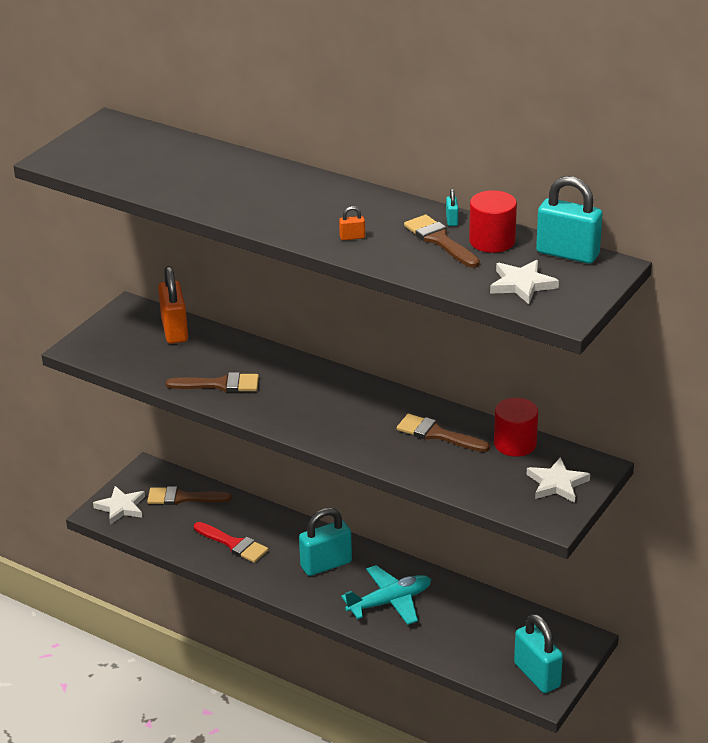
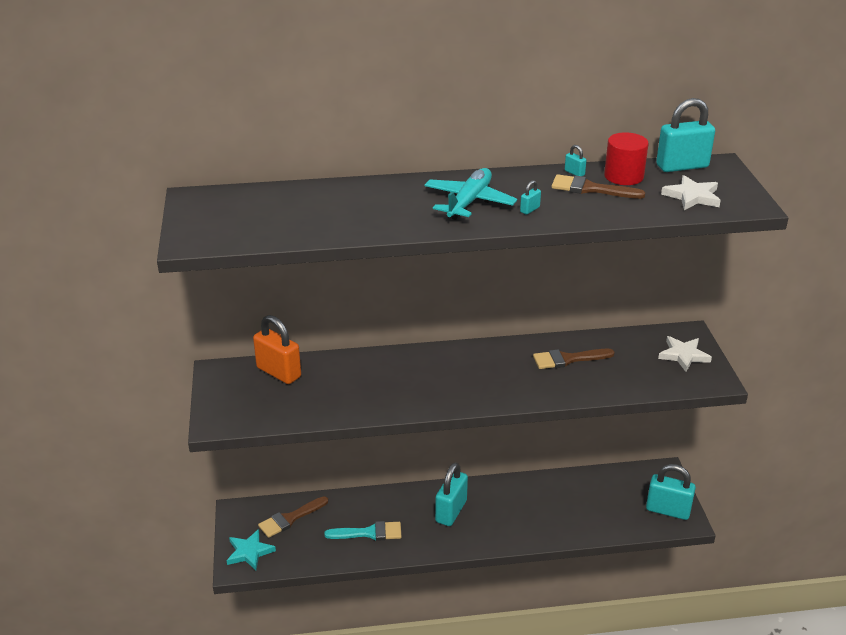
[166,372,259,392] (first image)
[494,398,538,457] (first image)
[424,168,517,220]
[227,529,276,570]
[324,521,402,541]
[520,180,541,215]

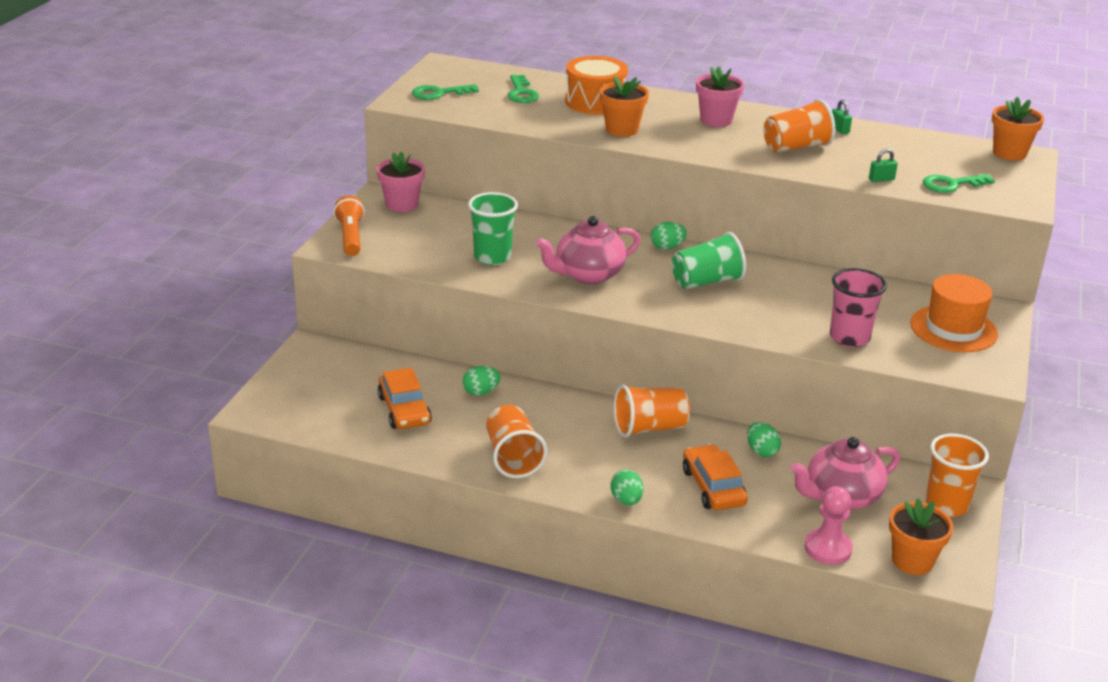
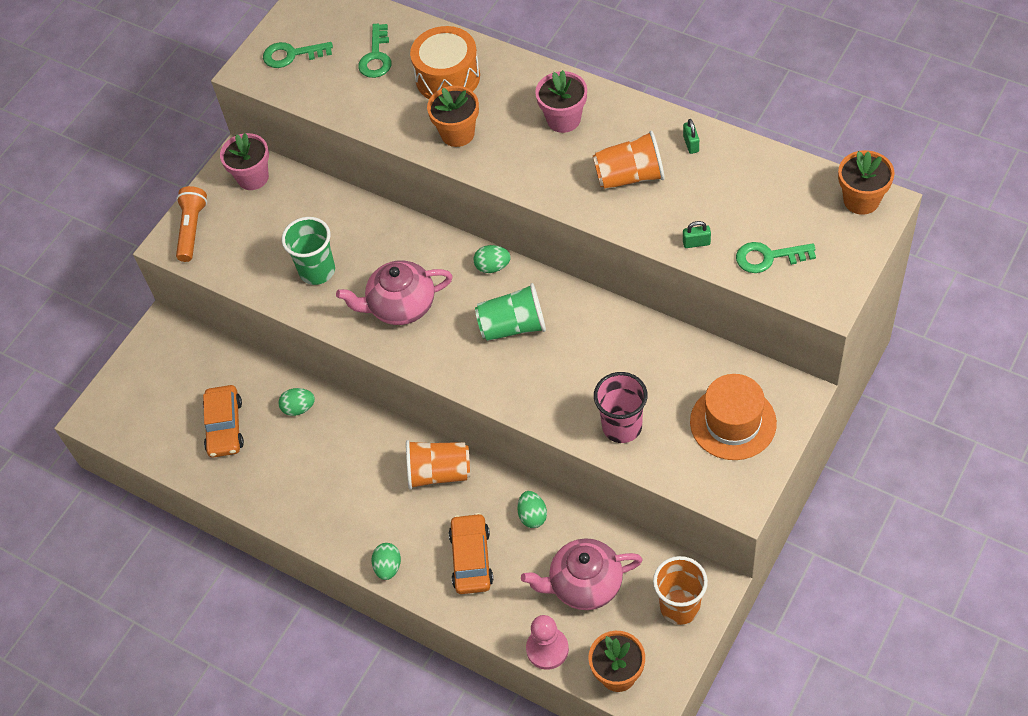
[486,405,547,478] (first image)

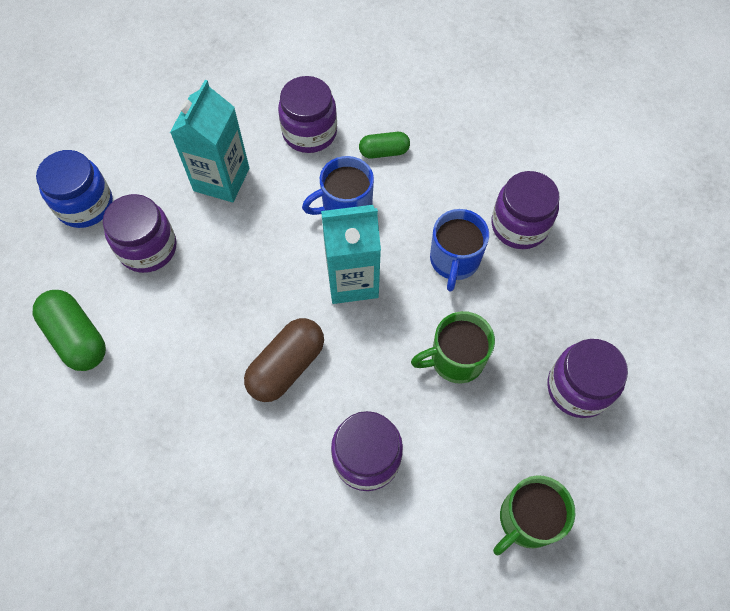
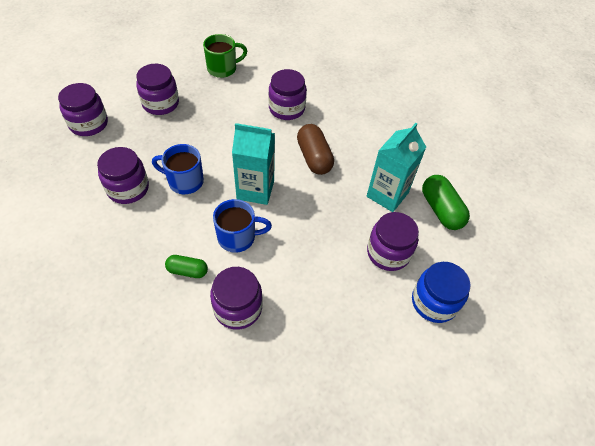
[411,311,495,384] (first image)
[58,83,108,136]
[367,123,426,212]
[297,124,334,175]
[152,144,204,194]

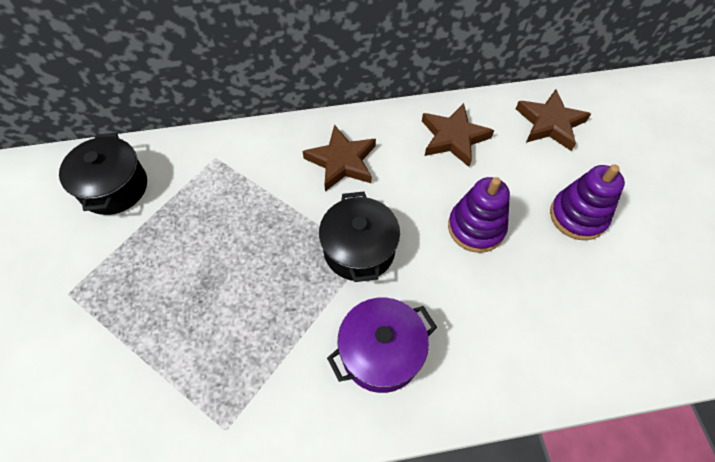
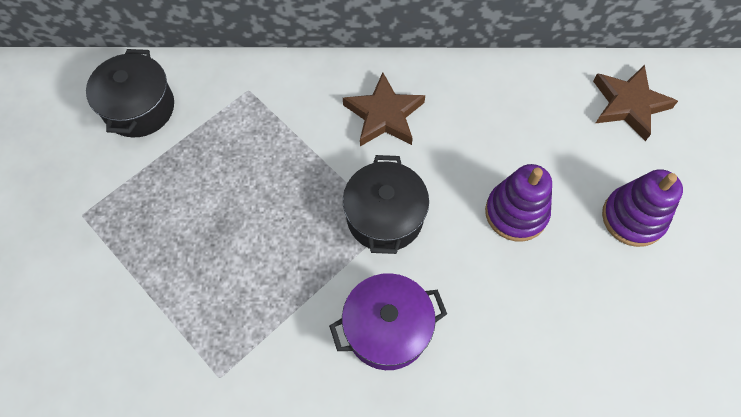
[422,103,494,167] (first image)

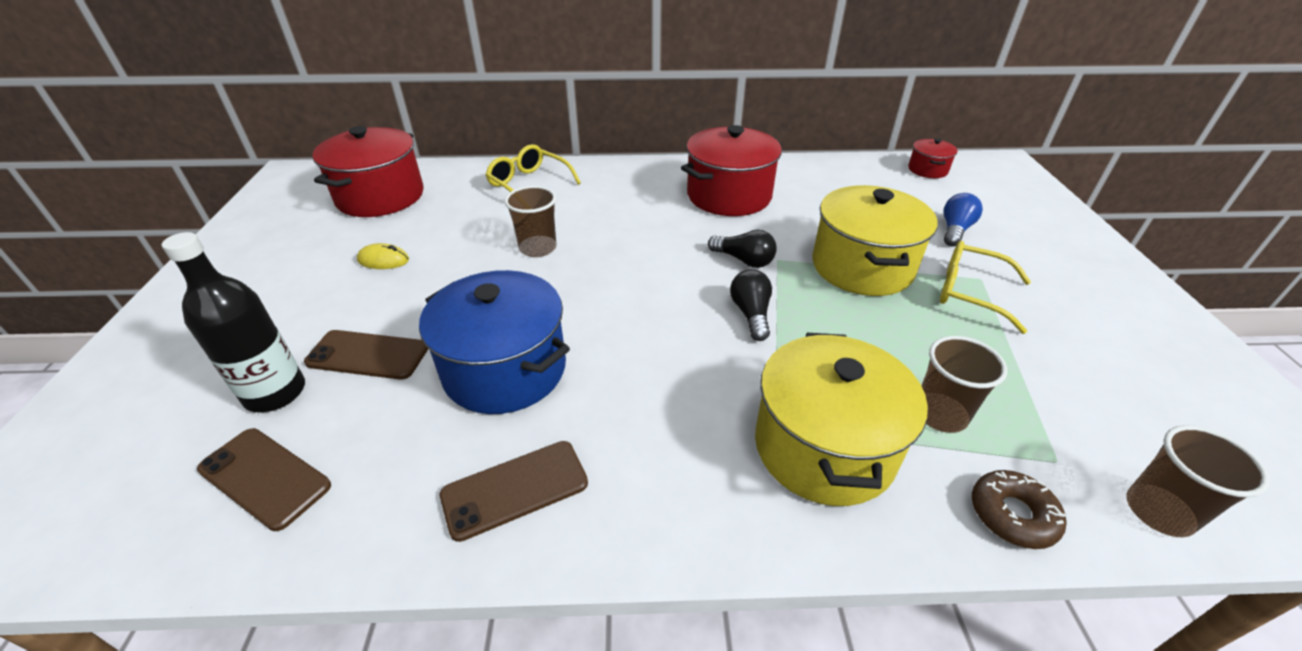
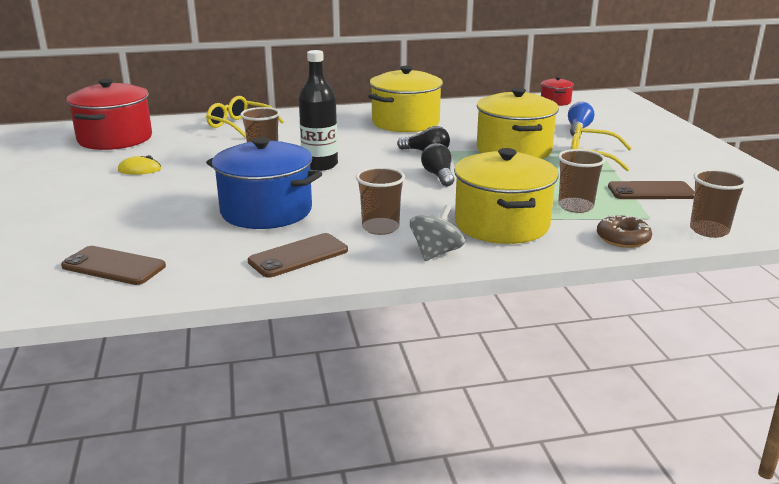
[356,167,405,235]
[410,205,465,261]
[299,50,338,171]
[608,181,695,199]
[368,66,443,132]

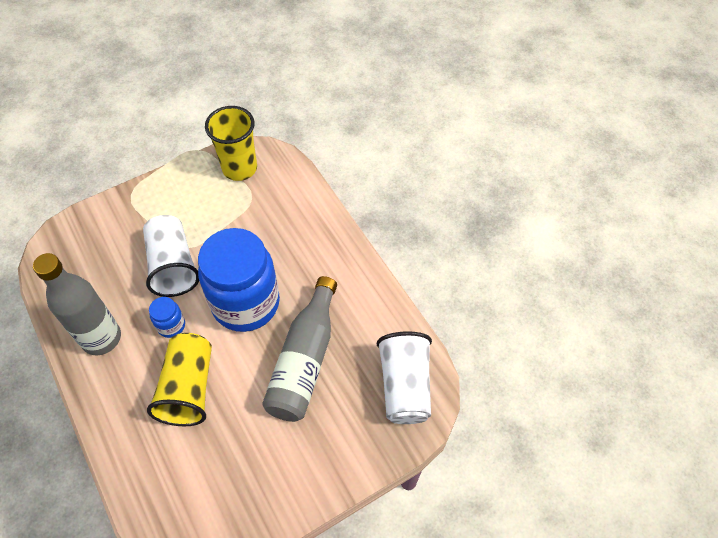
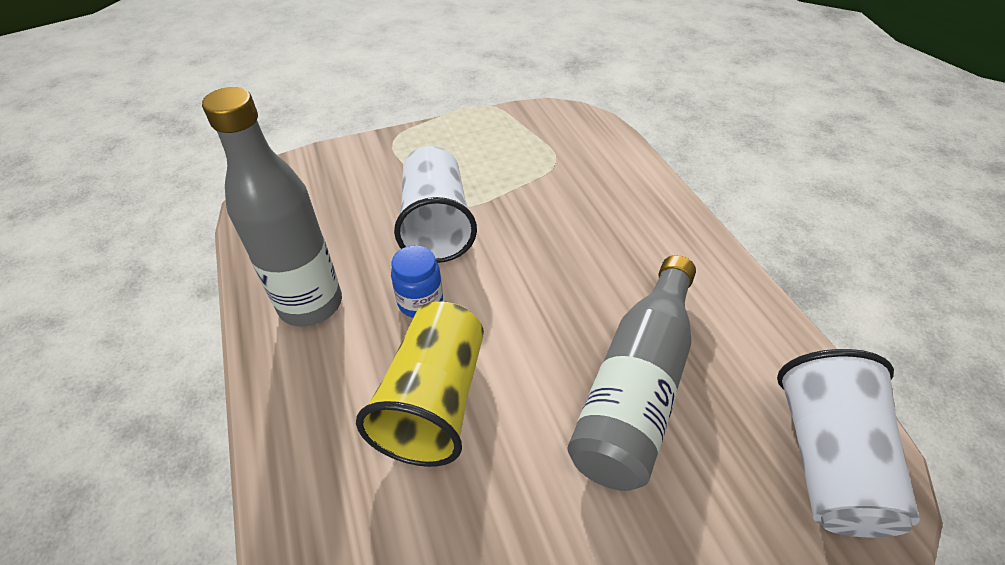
[198,228,280,332] (first image)
[205,106,257,181] (first image)

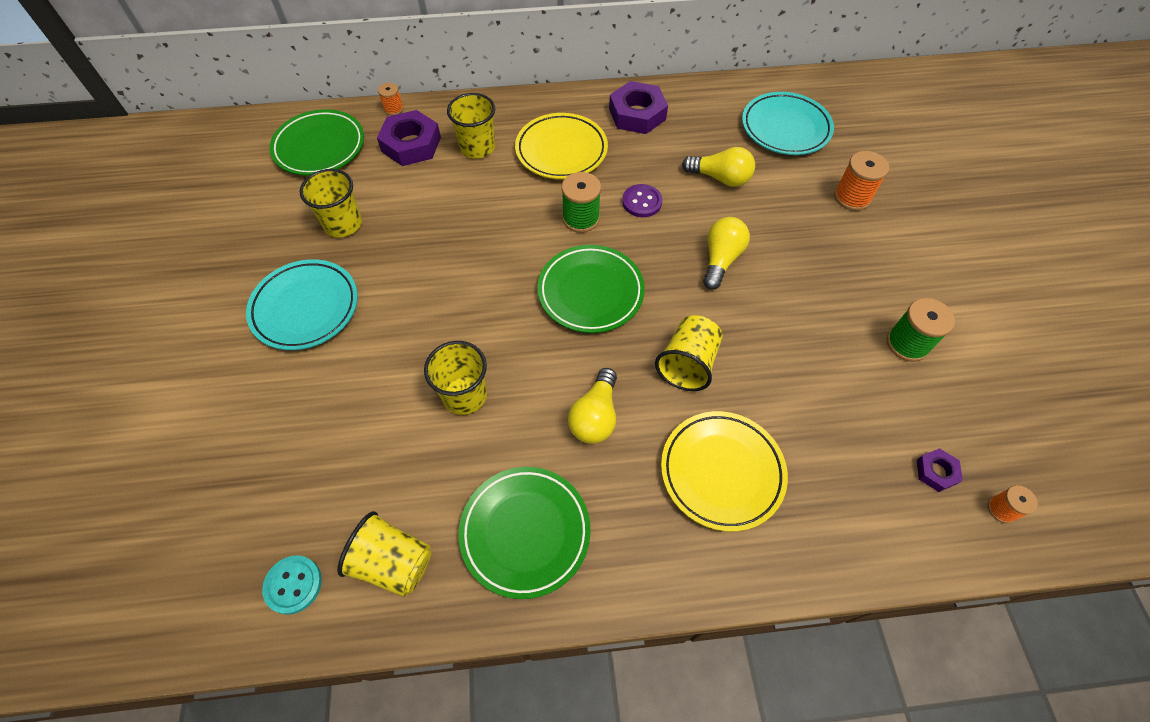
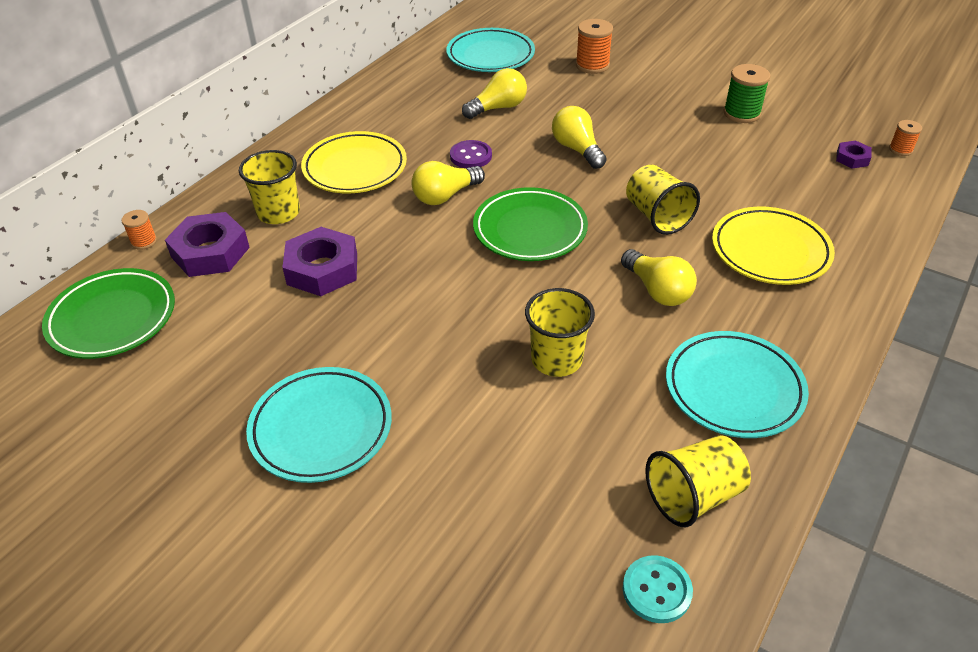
[299,169,362,237] (first image)
[282,227,357,296]
[411,161,485,205]
[666,331,809,438]

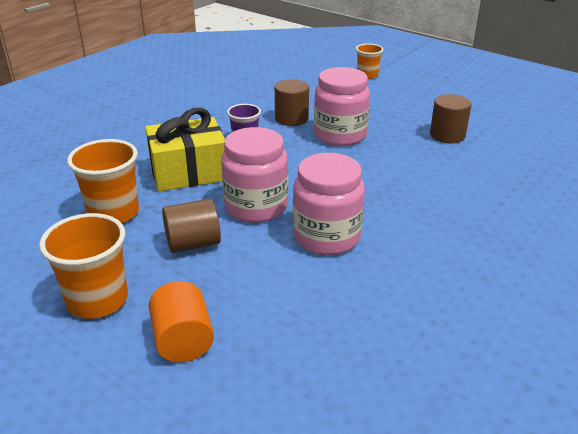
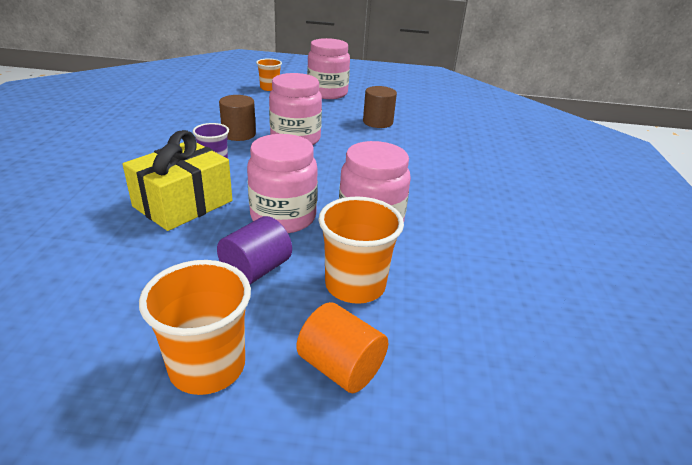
[307,38,350,99]
[318,197,404,304]
[217,216,292,284]

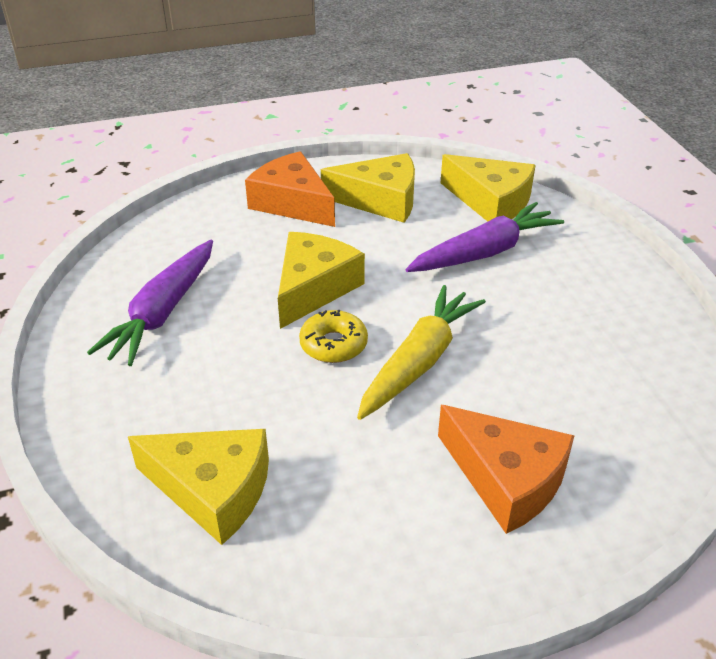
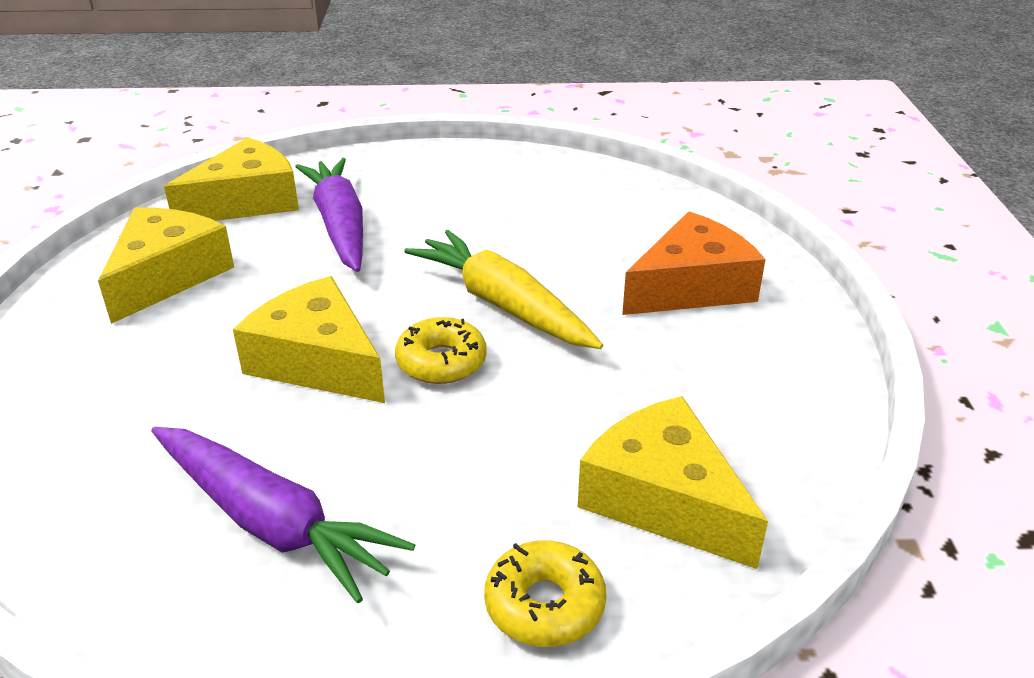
[245,151,335,227] (first image)
[484,540,607,647]
[578,396,768,569]

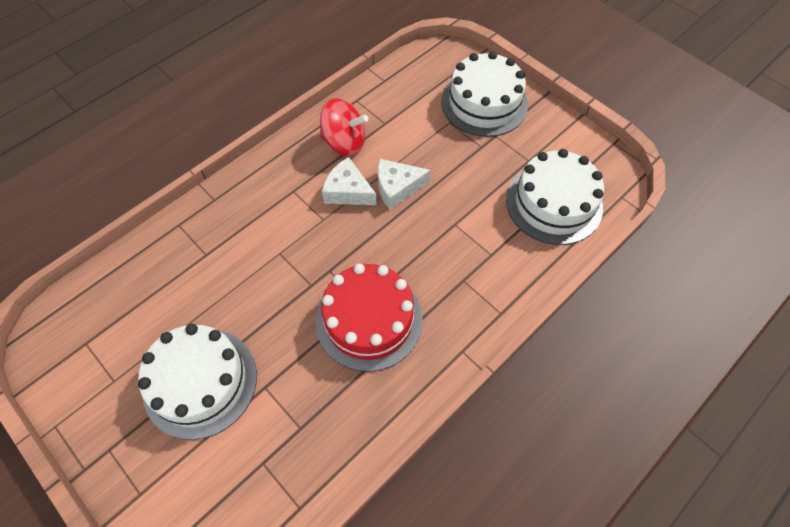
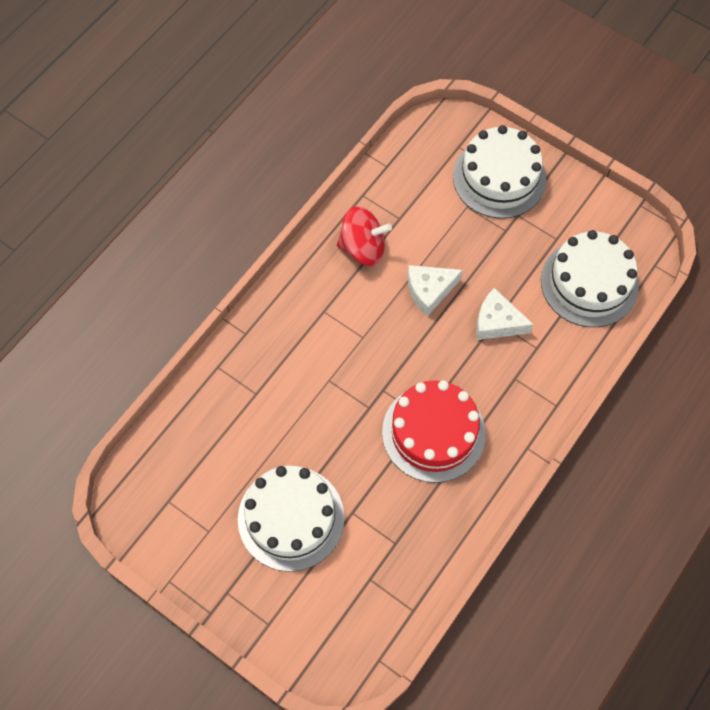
[476,288,534,340]

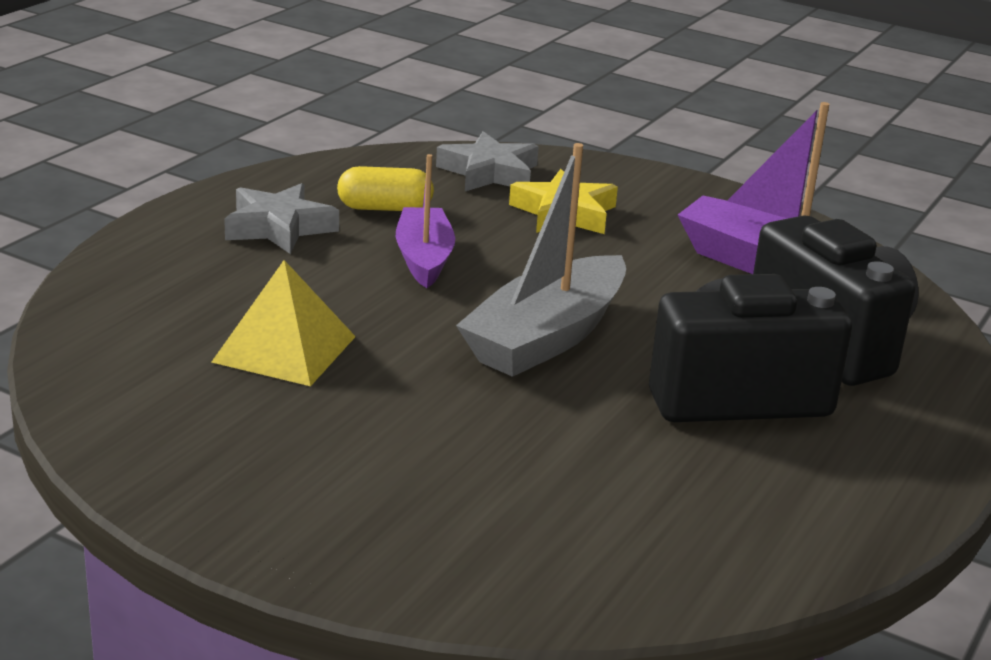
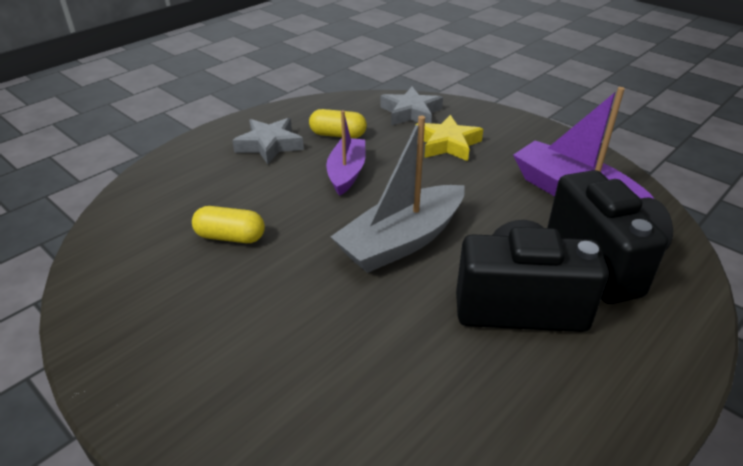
[192,206,265,243]

